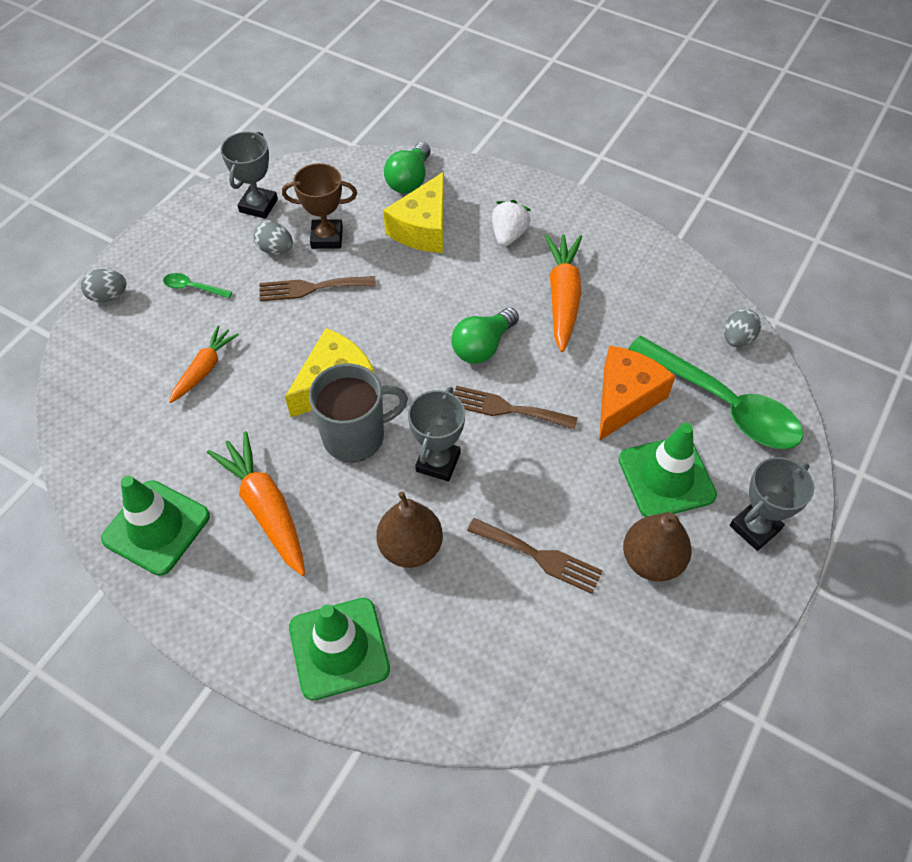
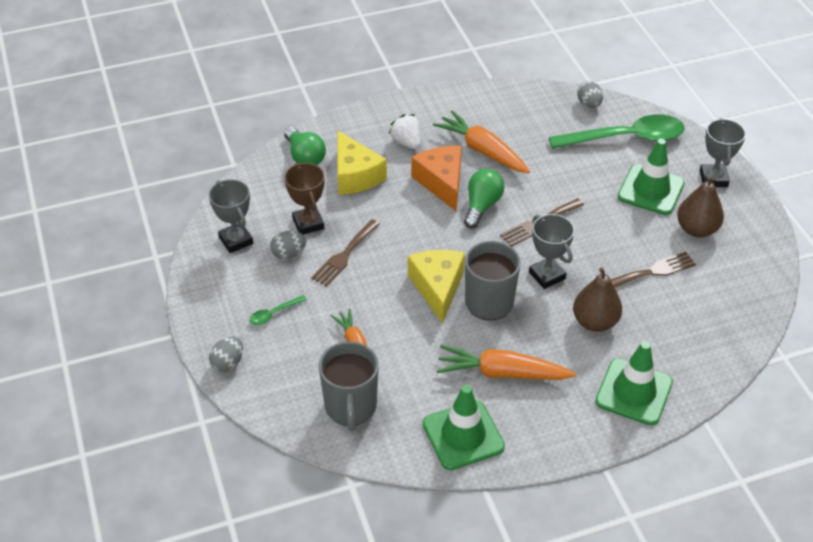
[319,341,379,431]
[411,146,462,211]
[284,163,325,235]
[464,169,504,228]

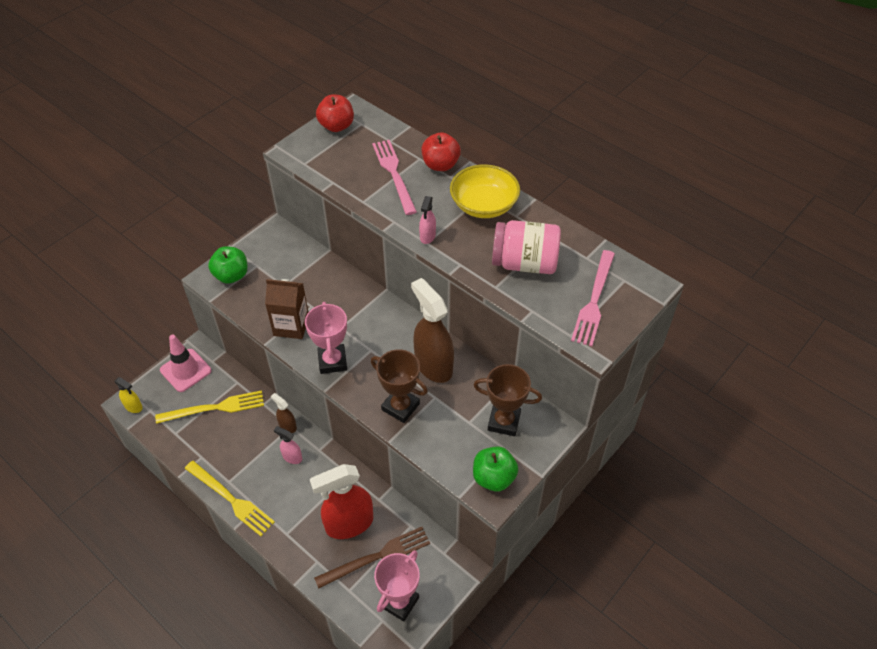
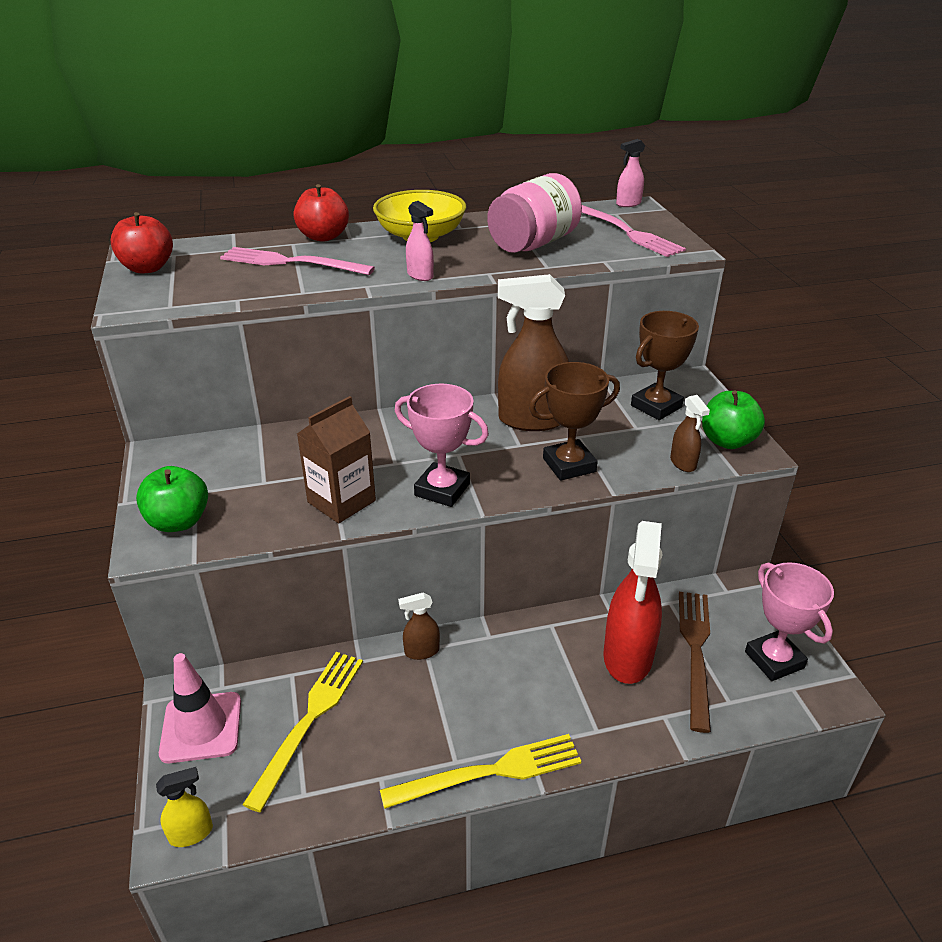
[670,395,710,472]
[616,139,645,207]

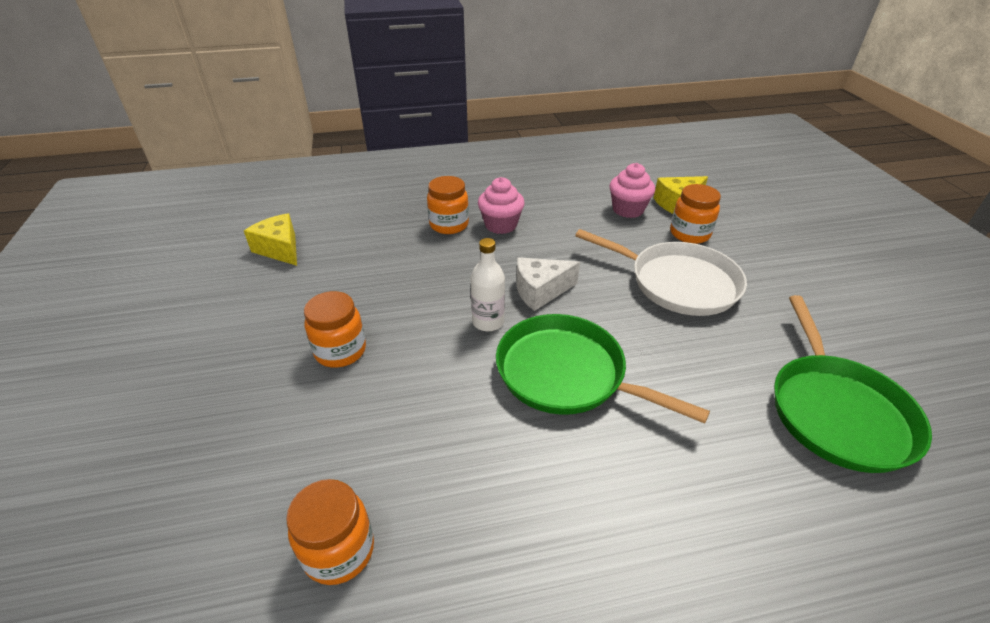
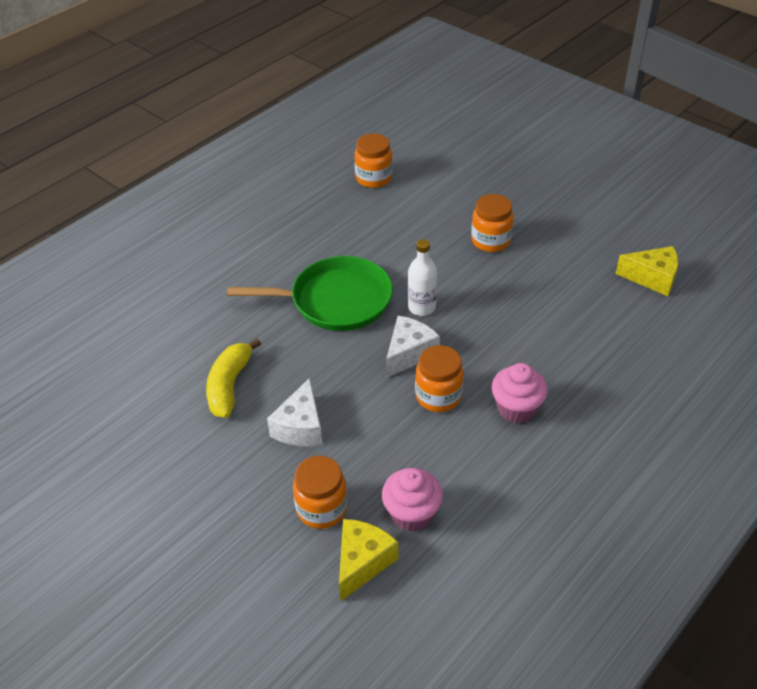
[774,295,932,473] (first image)
[206,338,261,418]
[415,345,464,412]
[267,378,323,447]

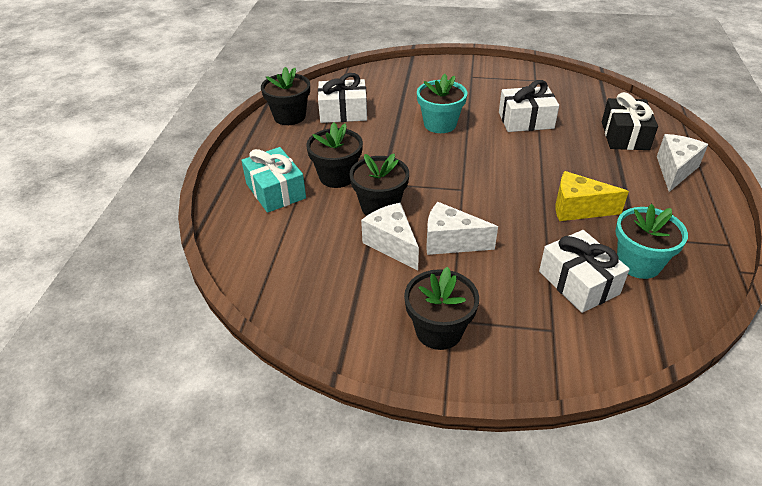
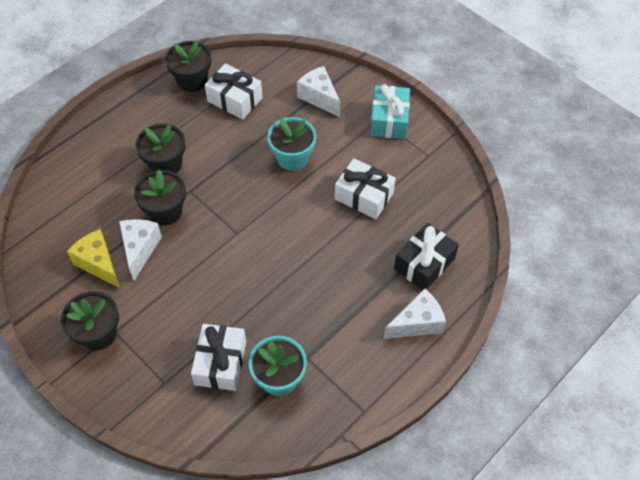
[371,84,410,139]
[297,66,340,117]
[67,229,120,288]

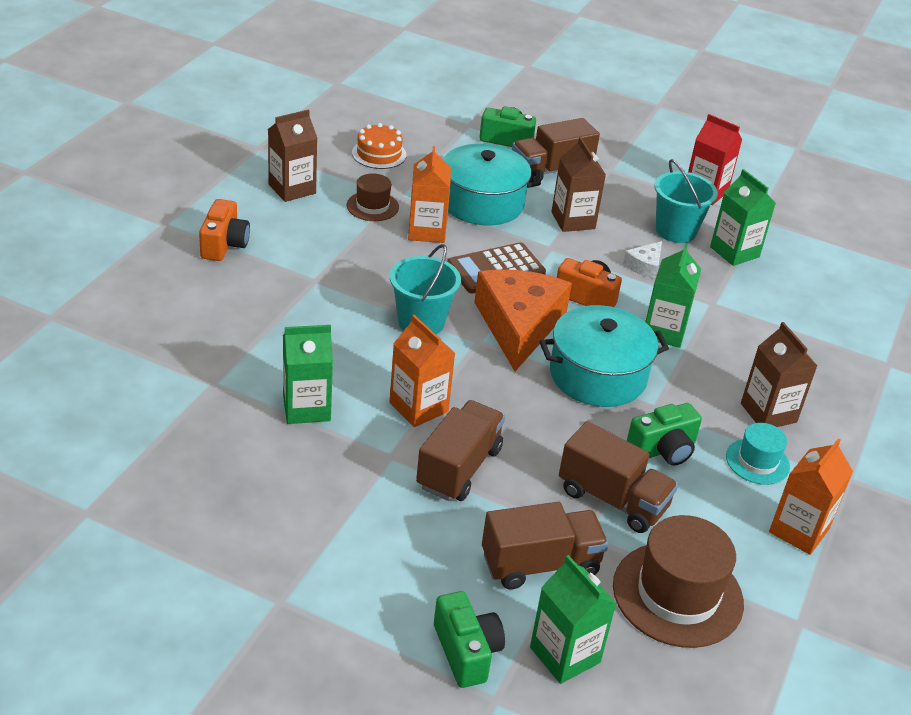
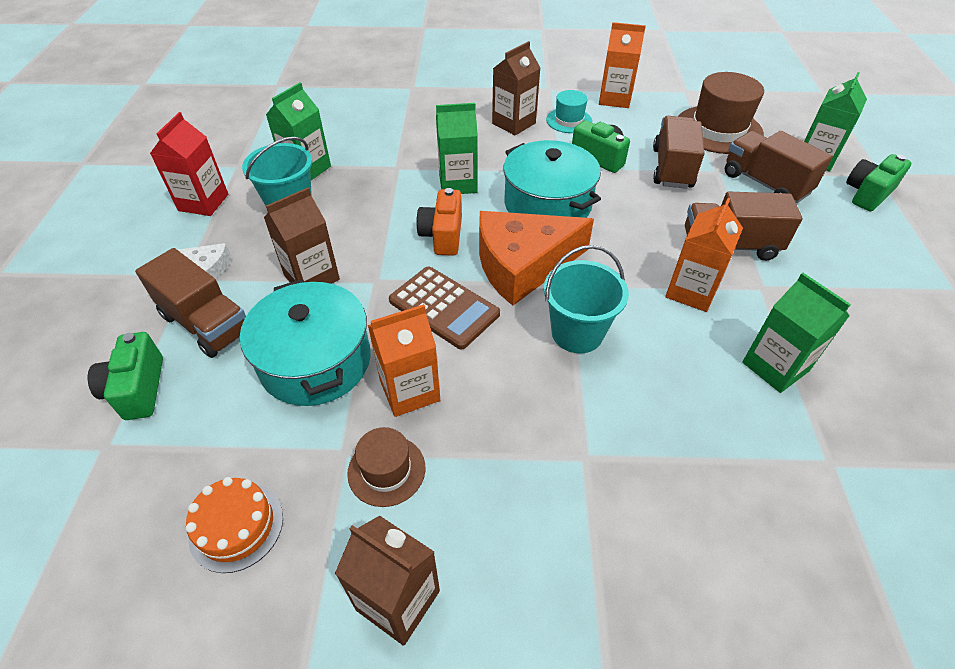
[199,199,250,261] (first image)
[178,243,231,280]

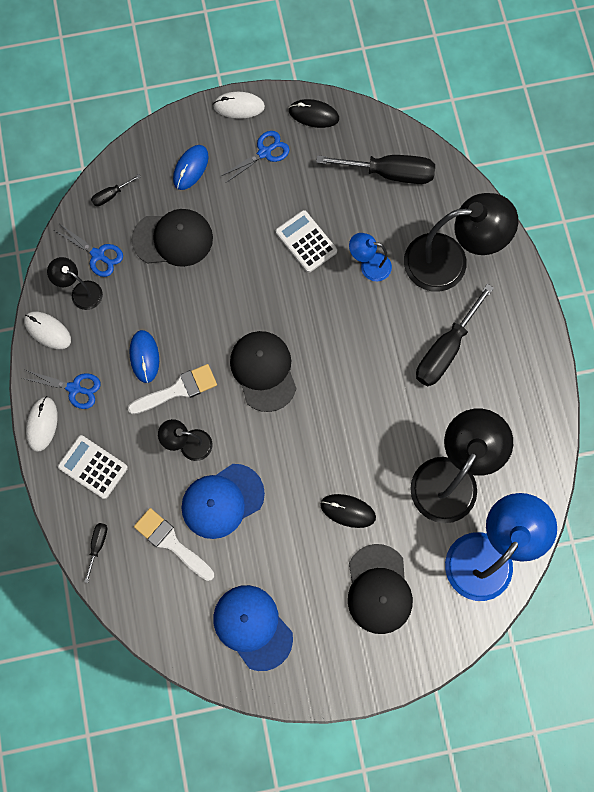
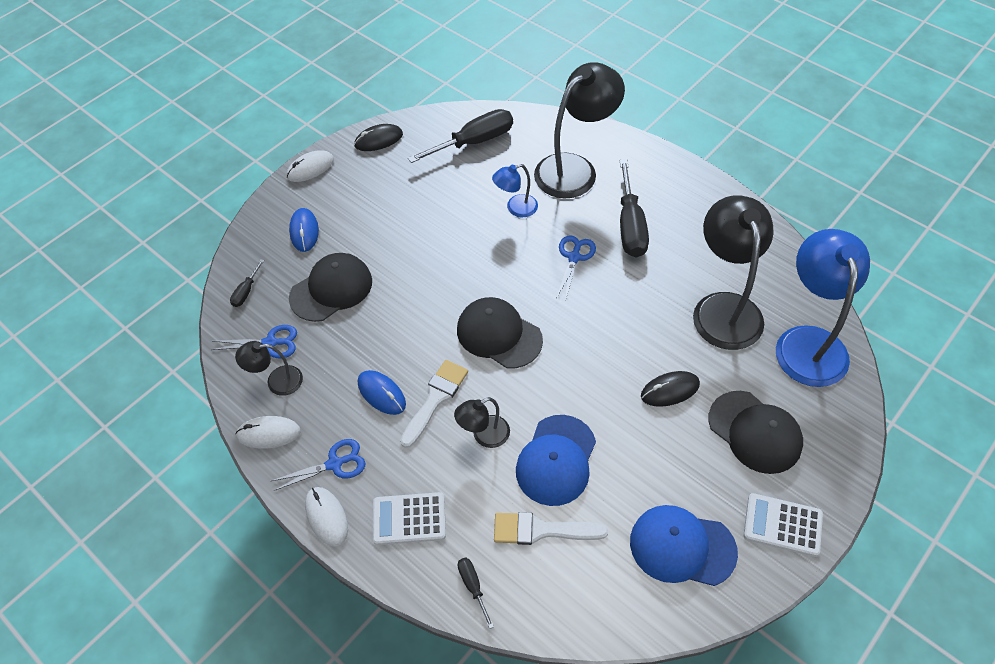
[557,235,596,298]
[744,493,823,557]

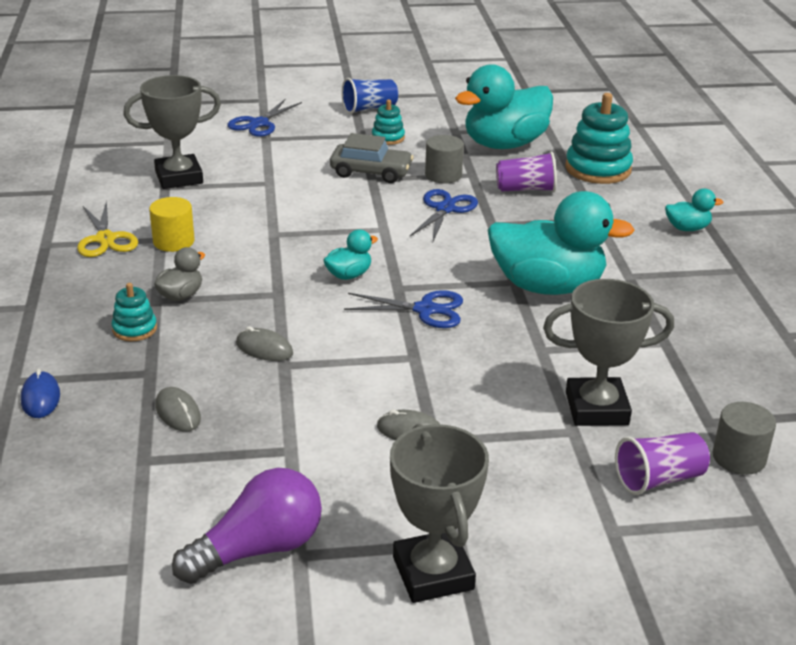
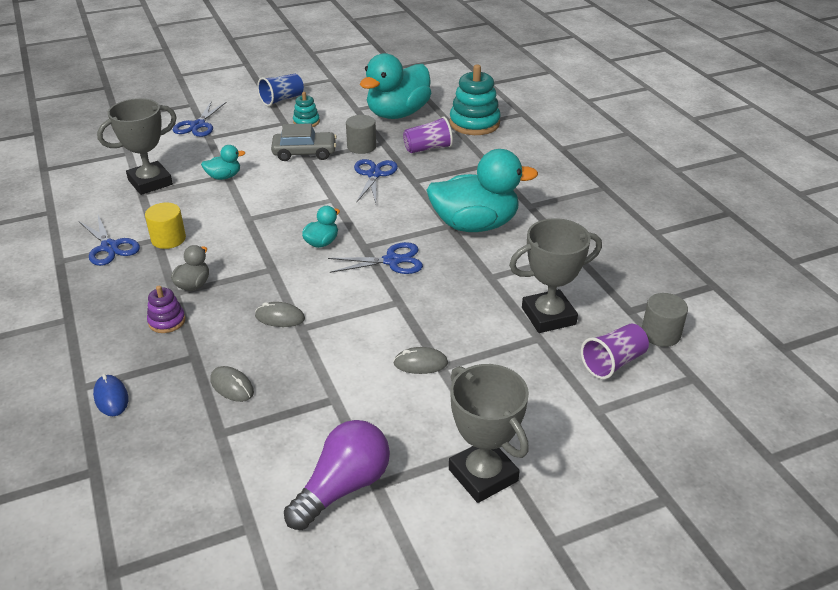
[201,145,245,180]
[78,215,140,266]
[147,286,185,333]

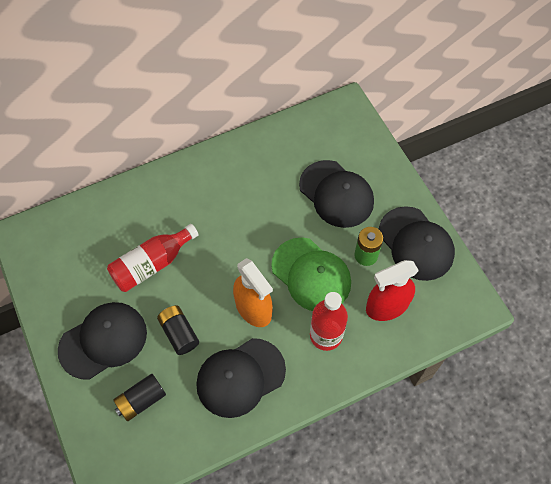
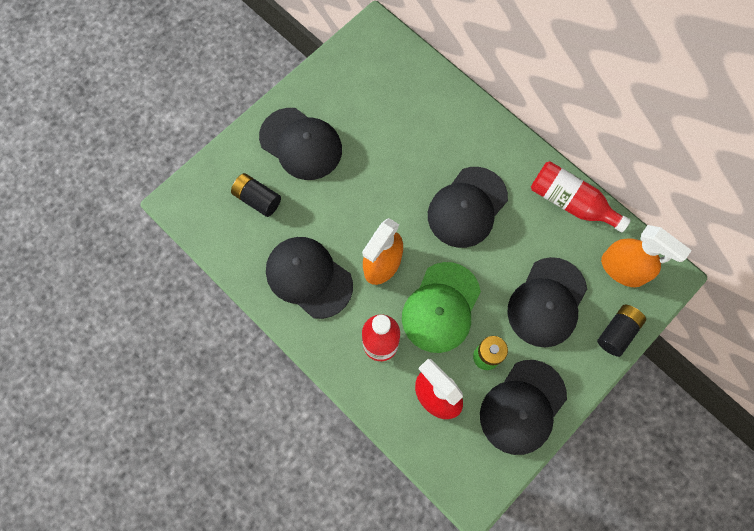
[428,167,508,248]
[601,225,692,287]
[531,161,631,233]
[597,305,646,357]

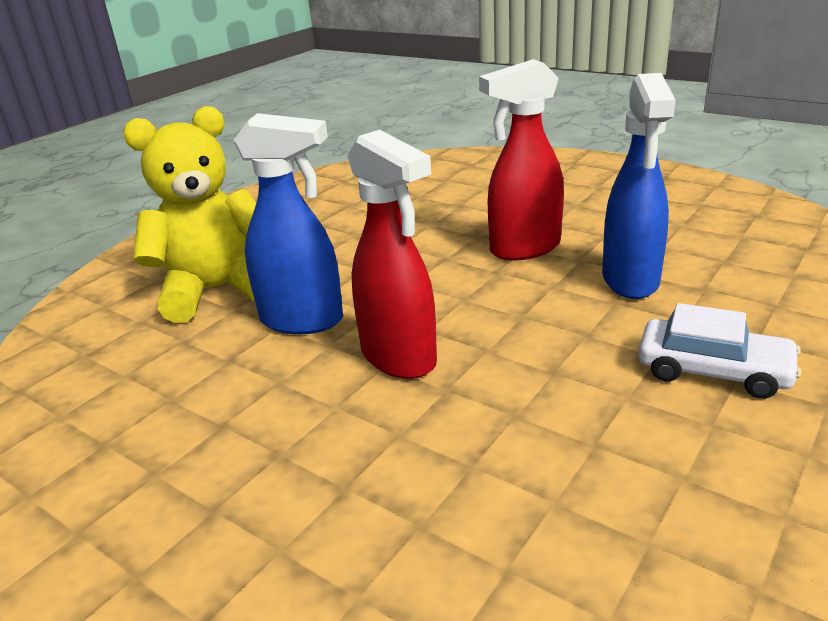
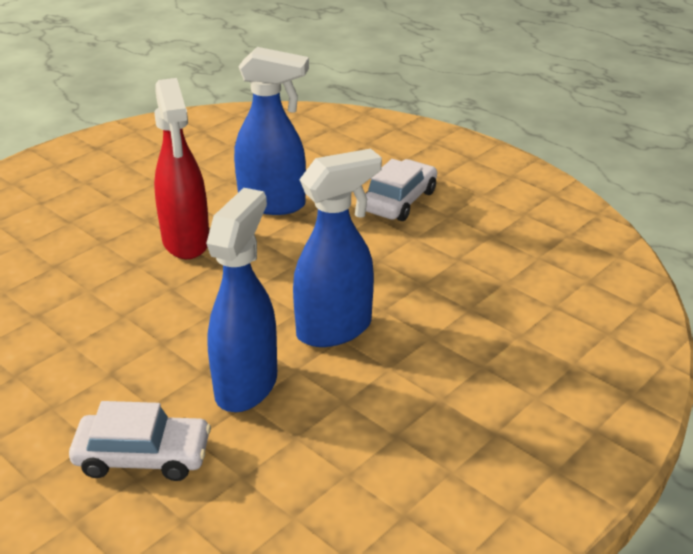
[69,401,211,481]
[293,149,382,347]

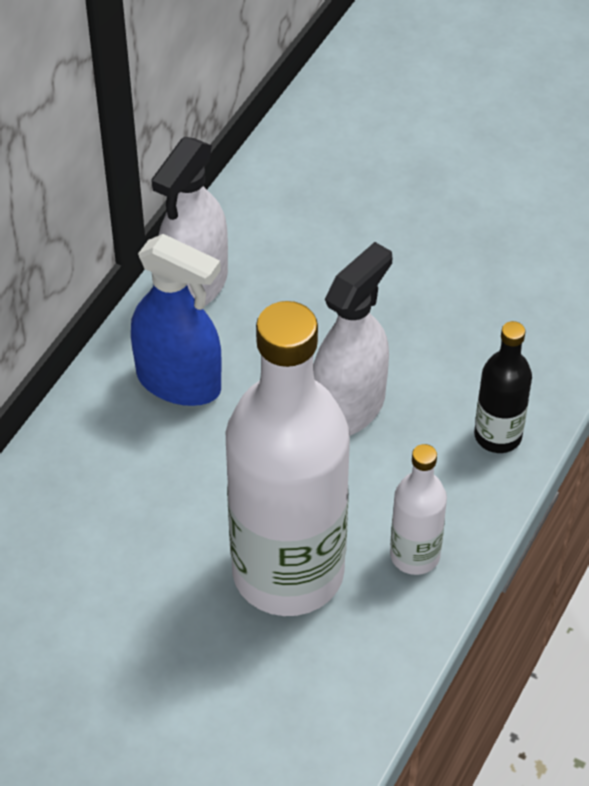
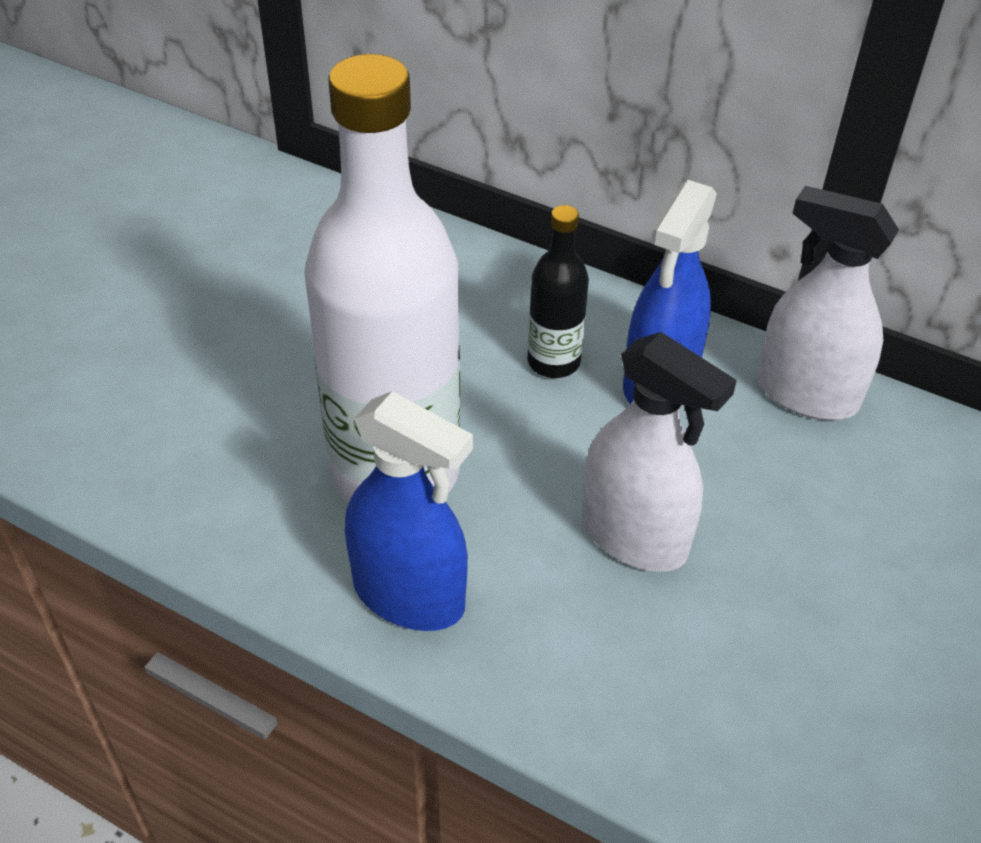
[528,205,589,378]
[345,391,473,631]

